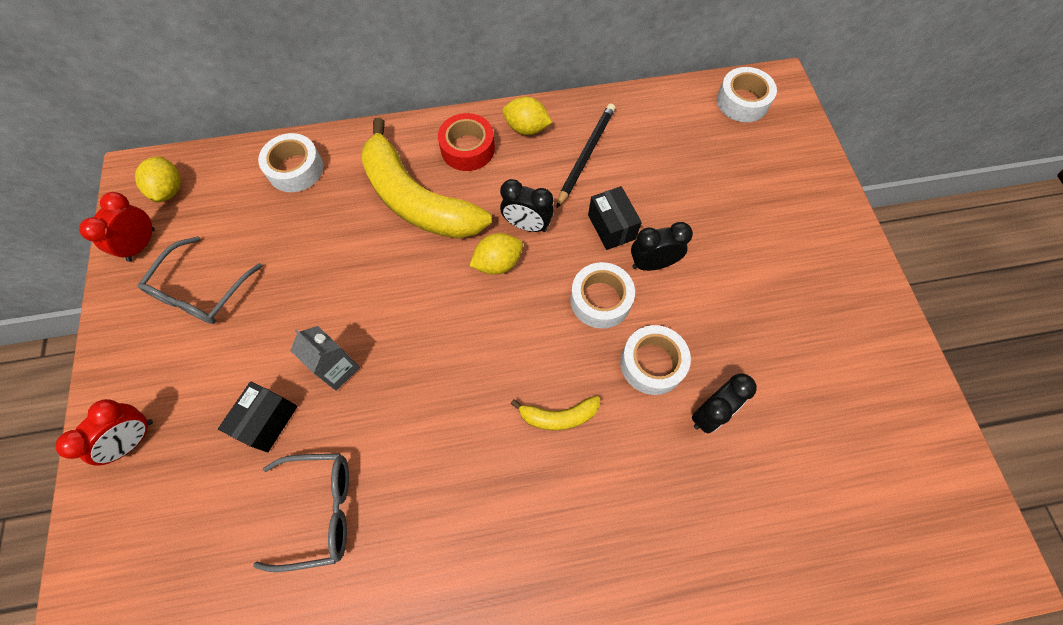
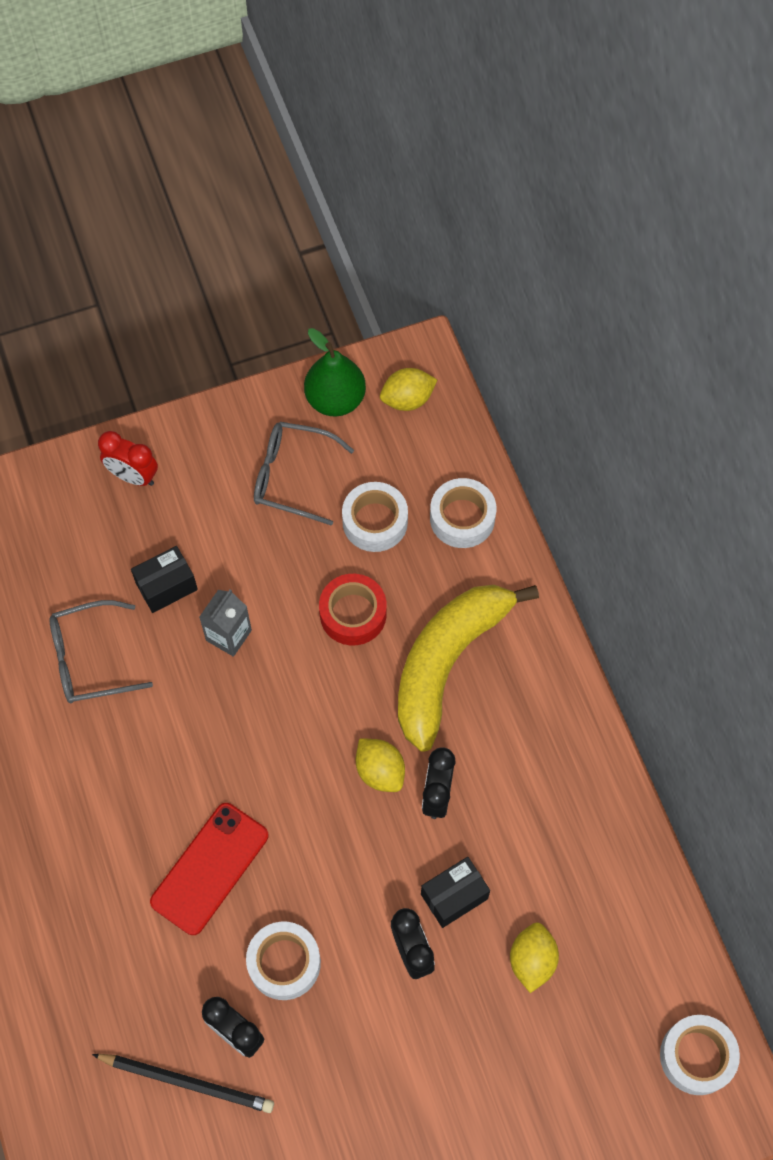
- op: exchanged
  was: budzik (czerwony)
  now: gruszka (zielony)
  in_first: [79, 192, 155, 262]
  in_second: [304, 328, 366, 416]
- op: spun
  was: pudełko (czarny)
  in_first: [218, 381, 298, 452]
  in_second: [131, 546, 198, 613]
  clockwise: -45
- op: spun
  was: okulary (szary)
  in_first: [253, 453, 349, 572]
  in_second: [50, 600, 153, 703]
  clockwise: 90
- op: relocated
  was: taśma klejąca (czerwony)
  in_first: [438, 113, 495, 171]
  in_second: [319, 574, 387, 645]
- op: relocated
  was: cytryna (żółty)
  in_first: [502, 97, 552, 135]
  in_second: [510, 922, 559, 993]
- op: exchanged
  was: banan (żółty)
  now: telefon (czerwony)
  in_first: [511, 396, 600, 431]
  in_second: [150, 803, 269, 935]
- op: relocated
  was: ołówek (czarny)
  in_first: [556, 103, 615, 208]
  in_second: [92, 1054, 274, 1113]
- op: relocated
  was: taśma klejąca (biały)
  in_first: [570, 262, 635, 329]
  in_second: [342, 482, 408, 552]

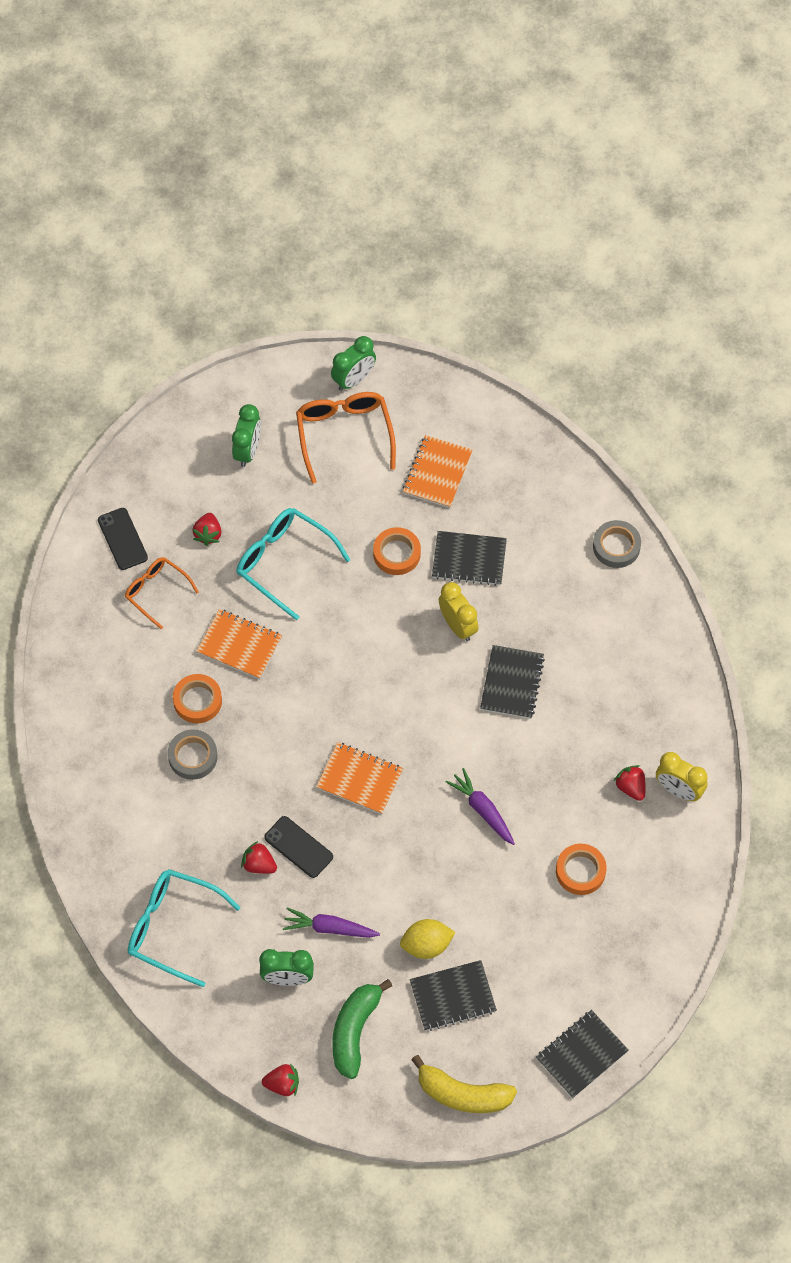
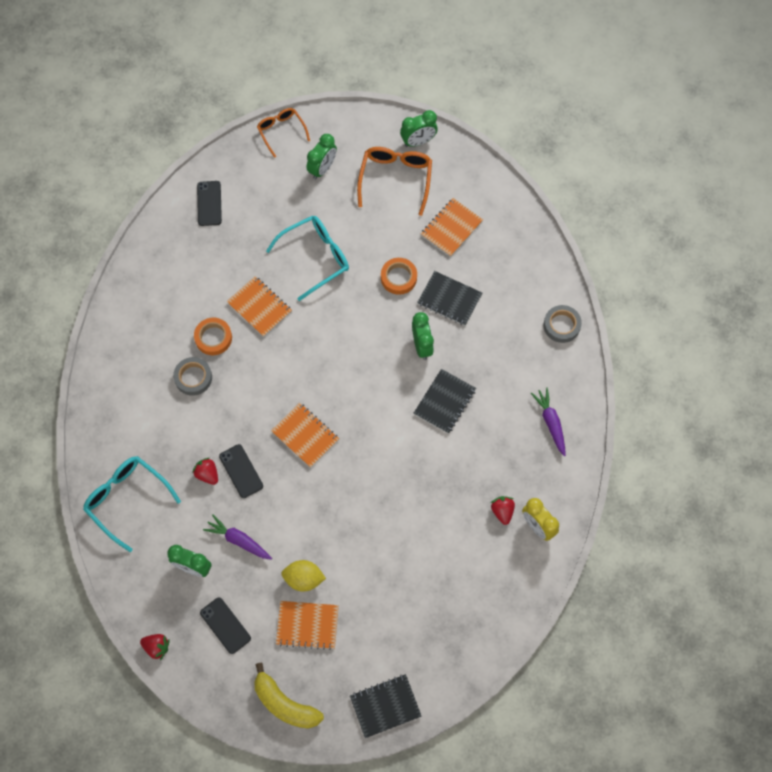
- op: relocated
  was: okulary (pomarańczowy)
  in_first: [125, 557, 199, 629]
  in_second: [257, 108, 310, 158]
- op: missing
  was: truskawka (czerwony)
  in_first: [192, 513, 222, 546]
- op: spun
  was: okulary (turkusowy)
  in_first: [236, 508, 350, 620]
  in_second: [266, 216, 349, 301]
  clockwise: 90
- op: exchanged
  was: banan (zielony)
  now: telefon (czarny)
  in_first: [332, 979, 392, 1079]
  in_second: [200, 597, 251, 654]
- op: colour
  was: zeszyt (czarny)
  now: zeszyt (pomarańczowy)
  in_first: [410, 960, 497, 1031]
  in_second: [276, 601, 339, 650]
- op: colour
  was: budzik (żółty)
  now: budzik (zielony)
  in_first: [439, 582, 479, 641]
  in_second: [412, 312, 434, 360]
- op: relocated
  was: marchewka (fioletowy)
  in_first: [446, 768, 515, 845]
  in_second: [531, 388, 566, 456]
- op: missing
  was: taśma klejąca (pomarańczowy)
  in_first: [556, 844, 607, 895]

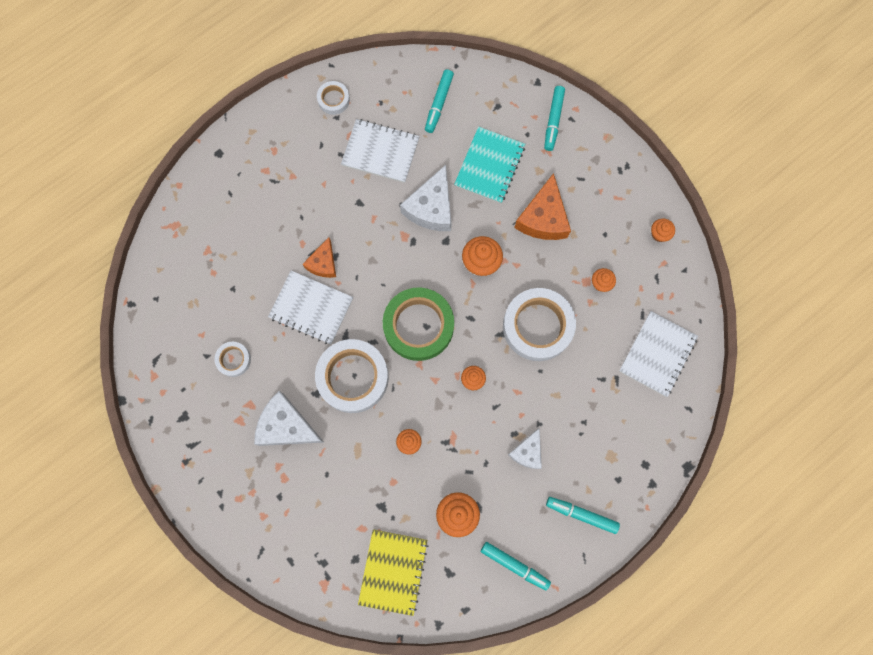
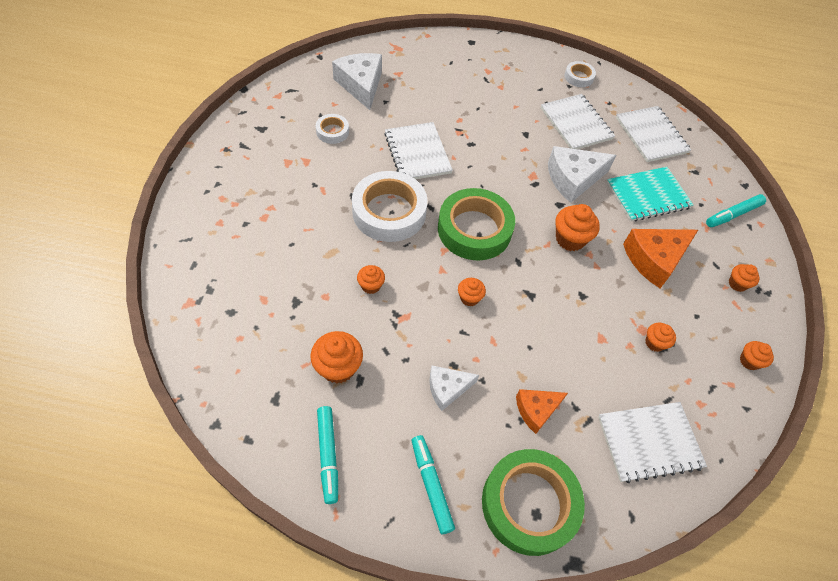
- op: relocated
  was: ser (biały)
  in_first: [254, 391, 324, 446]
  in_second: [332, 53, 382, 110]
- op: relocated
  was: ser (pomarańczowy)
  in_first: [303, 237, 336, 278]
  in_second: [516, 389, 568, 434]
- op: missing
  was: zeszyt (żółty)
  in_first: [358, 529, 428, 616]
- op: exchanged
  was: flamaster (turkusowy)
  now: zeszyt (biały)
  in_first: [425, 69, 454, 133]
  in_second: [616, 106, 691, 162]
- op: missing
  was: taśma klejąca (biały)
  in_first: [503, 288, 576, 361]
- op: appeared
  now: taśma klejąca (zielony)
  in_second: [482, 449, 585, 556]
- op: appeared
  now: muffinka (pomarańczowy)
  in_second: [729, 264, 760, 292]

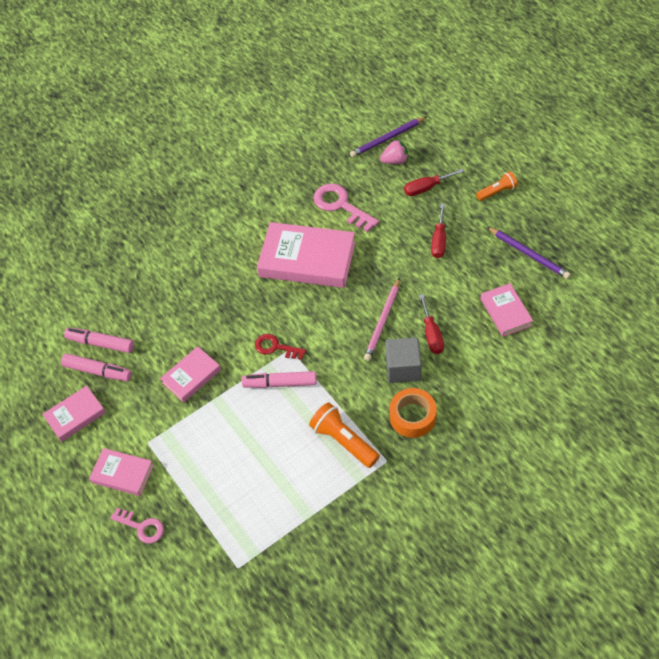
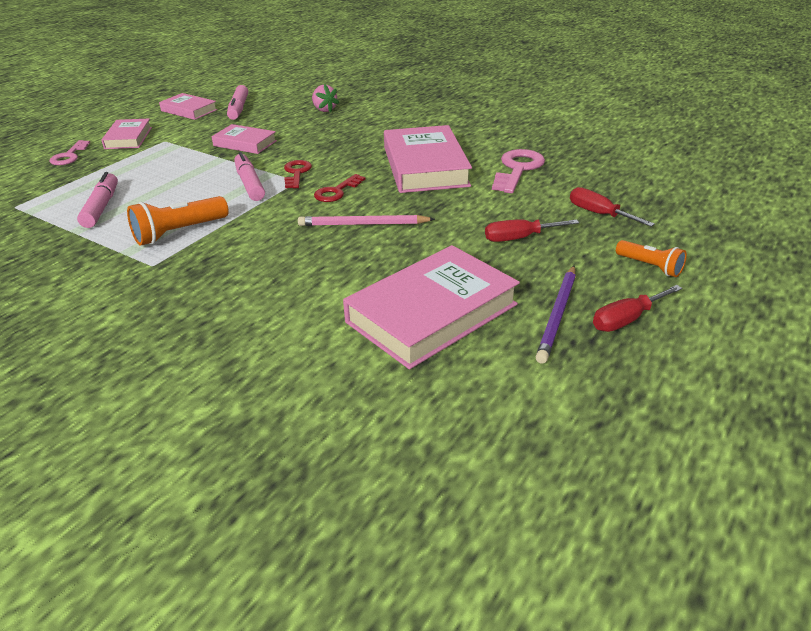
- op: relocated
  was: flamaster (różowy)
  in_first: [64, 328, 134, 353]
  in_second: [77, 172, 118, 228]
- op: spun
  was: latarka (pomarańczowy)
  in_first: [309, 402, 380, 468]
  in_second: [127, 196, 229, 246]
  clockwise: -150
- op: missing
  was: ołówek (fioletowy)
  in_first: [350, 117, 426, 157]
- op: relocated
  was: truskawka (różowy)
  in_first: [380, 139, 408, 164]
  in_second: [312, 84, 339, 113]
- op: missing
  was: sześcian (szary)
  in_first: [385, 337, 422, 383]
- op: missing
  was: taśma klejąca (pomarańczowy)
  in_first: [389, 388, 437, 438]
- op: relocated
  was: śrubokręt (czerwony)
  in_first: [419, 294, 444, 354]
  in_second: [593, 285, 682, 332]
- op: size
  was: książka (różowy)
  in_first: [481, 283, 533, 337]
  in_second: [343, 245, 520, 369]
  ratio: 1.84
- op: appeared
  now: klucz (czerwony)
  in_second: [314, 174, 365, 202]

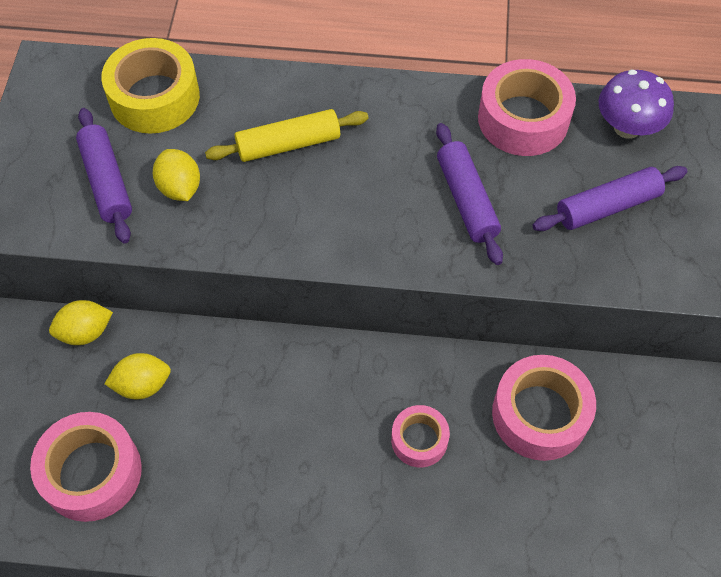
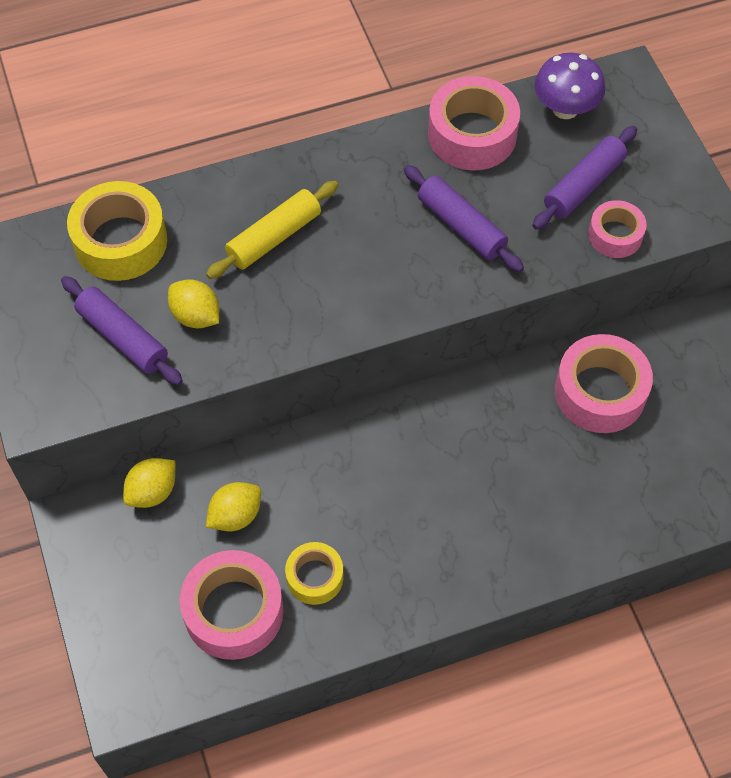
- op: relocated
  was: taśma klejąca (różowy)
  in_first: [391, 405, 450, 468]
  in_second: [588, 200, 647, 258]
- op: appeared
  now: taśma klejąca (żółty)
  in_second: [285, 542, 343, 605]

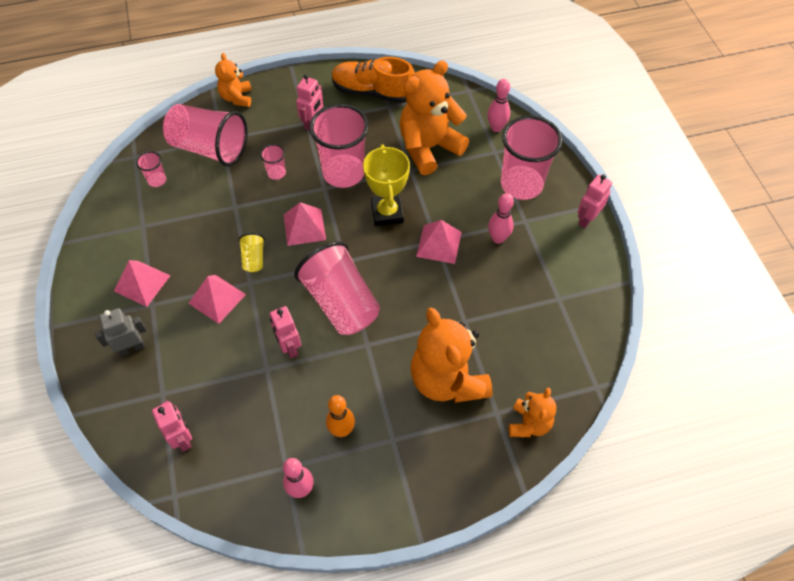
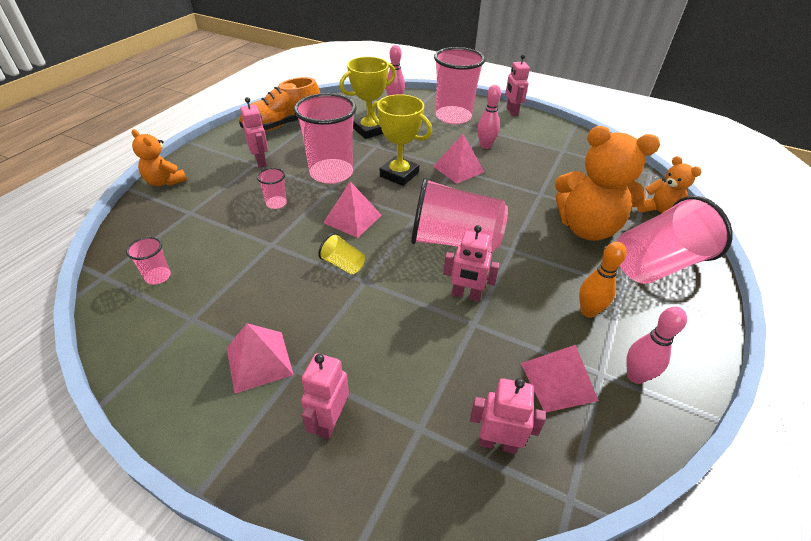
- op: colour
  was: robot (szary)
  now: robot (różowy)
  in_first: [95, 308, 147, 356]
  in_second: [301, 353, 349, 439]
- op: relocated
  was: szklanka (różowy)
  in_first: [163, 104, 248, 166]
  in_second: [616, 196, 733, 284]
- op: relocated
  was: piramida (różowy)
  in_first: [188, 275, 246, 324]
  in_second: [521, 345, 599, 412]
- op: exchanged
  was: miś (pomarańczowy)
  now: puchar (żółty)
  in_first: [399, 60, 469, 175]
  in_second: [339, 57, 396, 139]

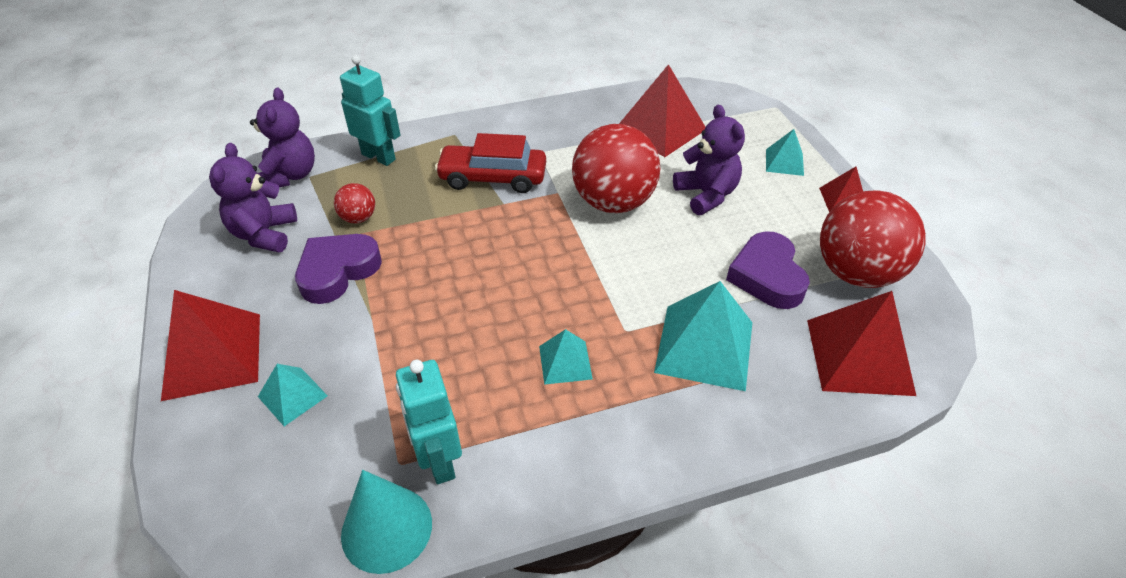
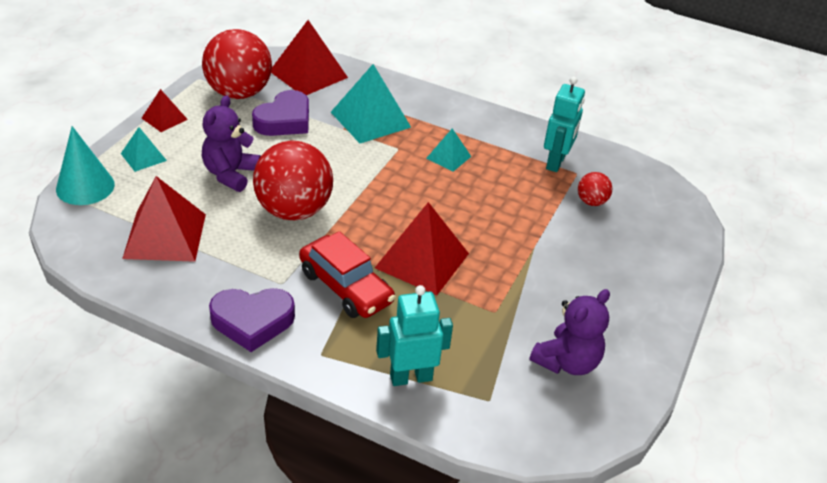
- op: relocated
  was: piramida (czerwony)
  in_first: [161, 290, 260, 401]
  in_second: [375, 202, 469, 295]
- op: missing
  was: miś (fioletowy)
  in_first: [250, 87, 315, 187]
- op: missing
  was: piramida (turkusowy)
  in_first: [258, 364, 328, 426]
- op: relocated
  was: serce (fioletowy)
  in_first: [295, 234, 382, 304]
  in_second: [209, 288, 295, 352]
- op: relocated
  was: piłka (czerwony)
  in_first: [334, 183, 375, 223]
  in_second: [578, 172, 612, 206]
- op: spun
  was: robot (turkusowy)
  in_first: [340, 55, 400, 166]
  in_second: [376, 285, 453, 386]
  clockwise: 90
- op: relocated
  was: stożek (turkusowy)
  in_first: [341, 470, 432, 574]
  in_second: [56, 126, 115, 205]

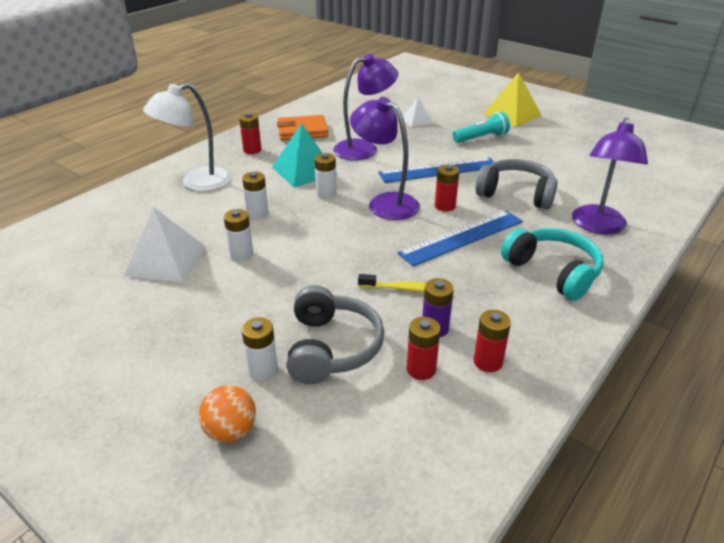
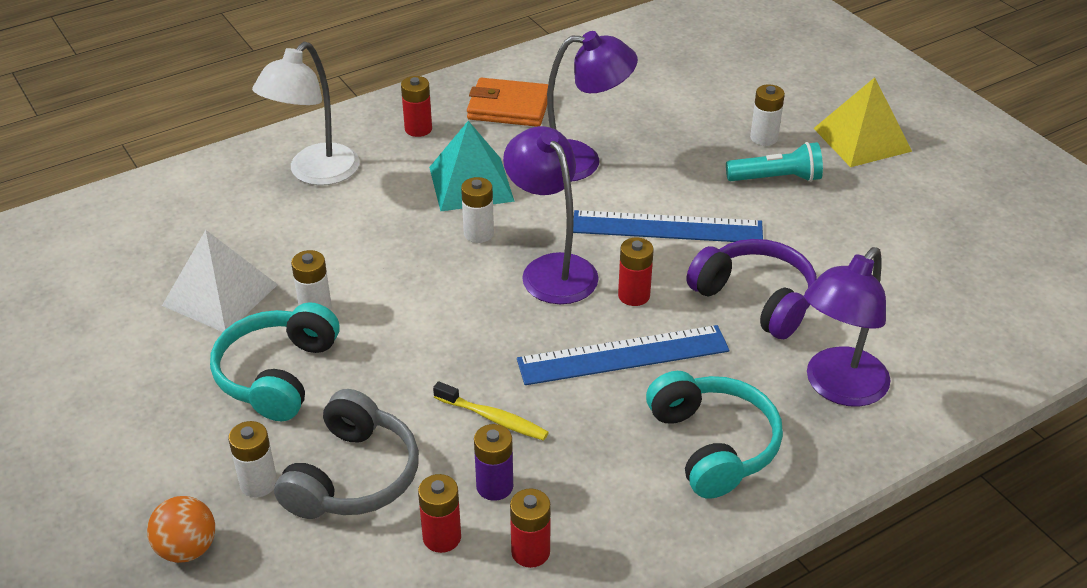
- op: spun
  was: lampka (biały)
  in_first: [143, 83, 231, 191]
  in_second: [252, 42, 360, 186]
  clockwise: -45
- op: relocated
  was: bateria (biały)
  in_first: [242, 171, 269, 219]
  in_second: [750, 84, 785, 146]
- op: missing
  was: piramida (biały)
  in_first: [403, 97, 433, 127]
- op: colour
  was: słuchawki (szary)
  now: słuchawki (fioletowy)
  in_first: [476, 159, 558, 209]
  in_second: [686, 239, 817, 339]
- op: appeared
  now: słuchawki (turkusowy)
  in_second: [210, 302, 339, 421]

